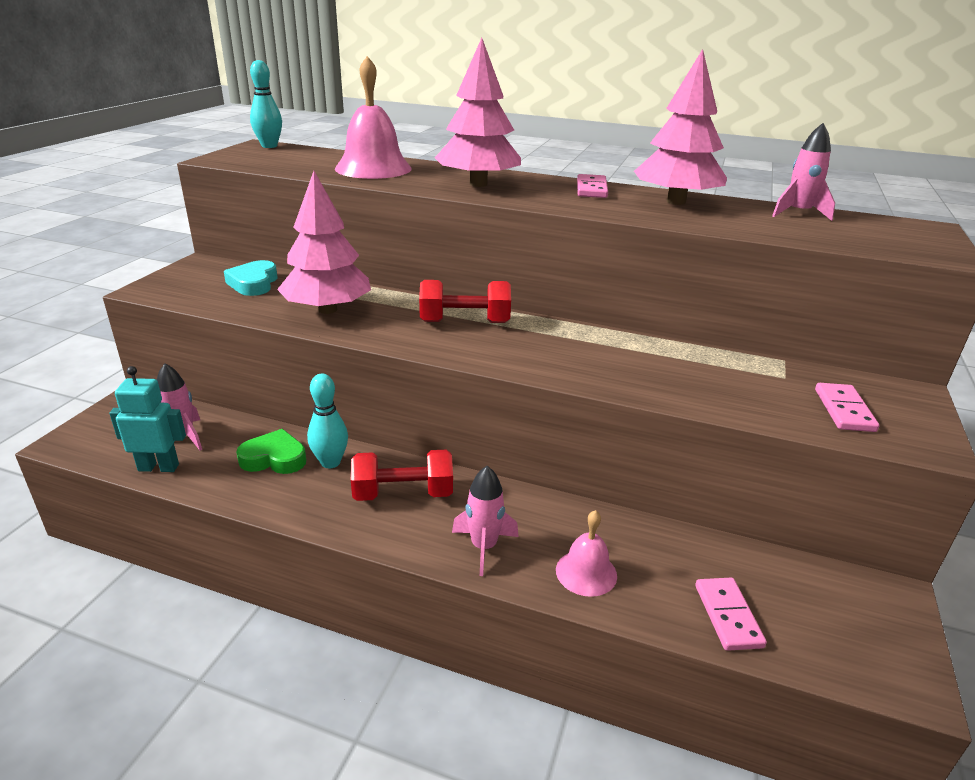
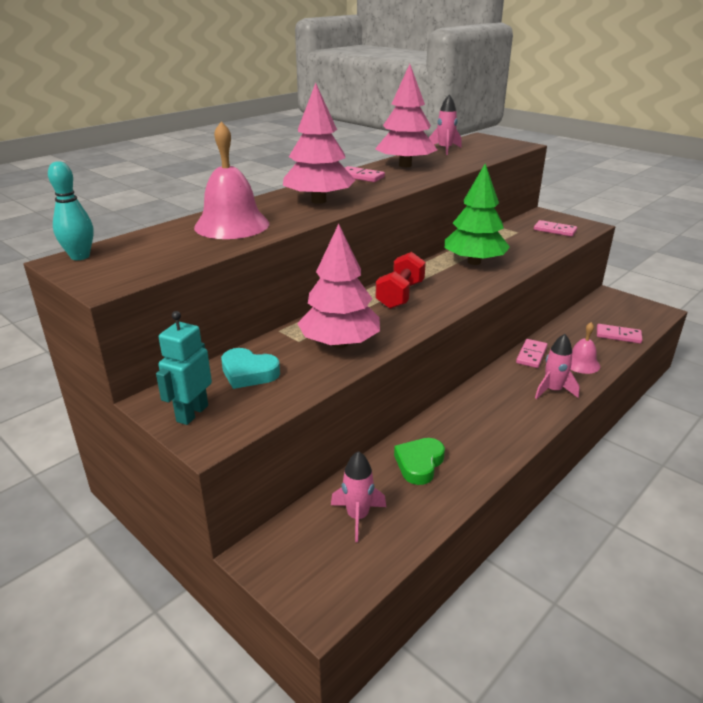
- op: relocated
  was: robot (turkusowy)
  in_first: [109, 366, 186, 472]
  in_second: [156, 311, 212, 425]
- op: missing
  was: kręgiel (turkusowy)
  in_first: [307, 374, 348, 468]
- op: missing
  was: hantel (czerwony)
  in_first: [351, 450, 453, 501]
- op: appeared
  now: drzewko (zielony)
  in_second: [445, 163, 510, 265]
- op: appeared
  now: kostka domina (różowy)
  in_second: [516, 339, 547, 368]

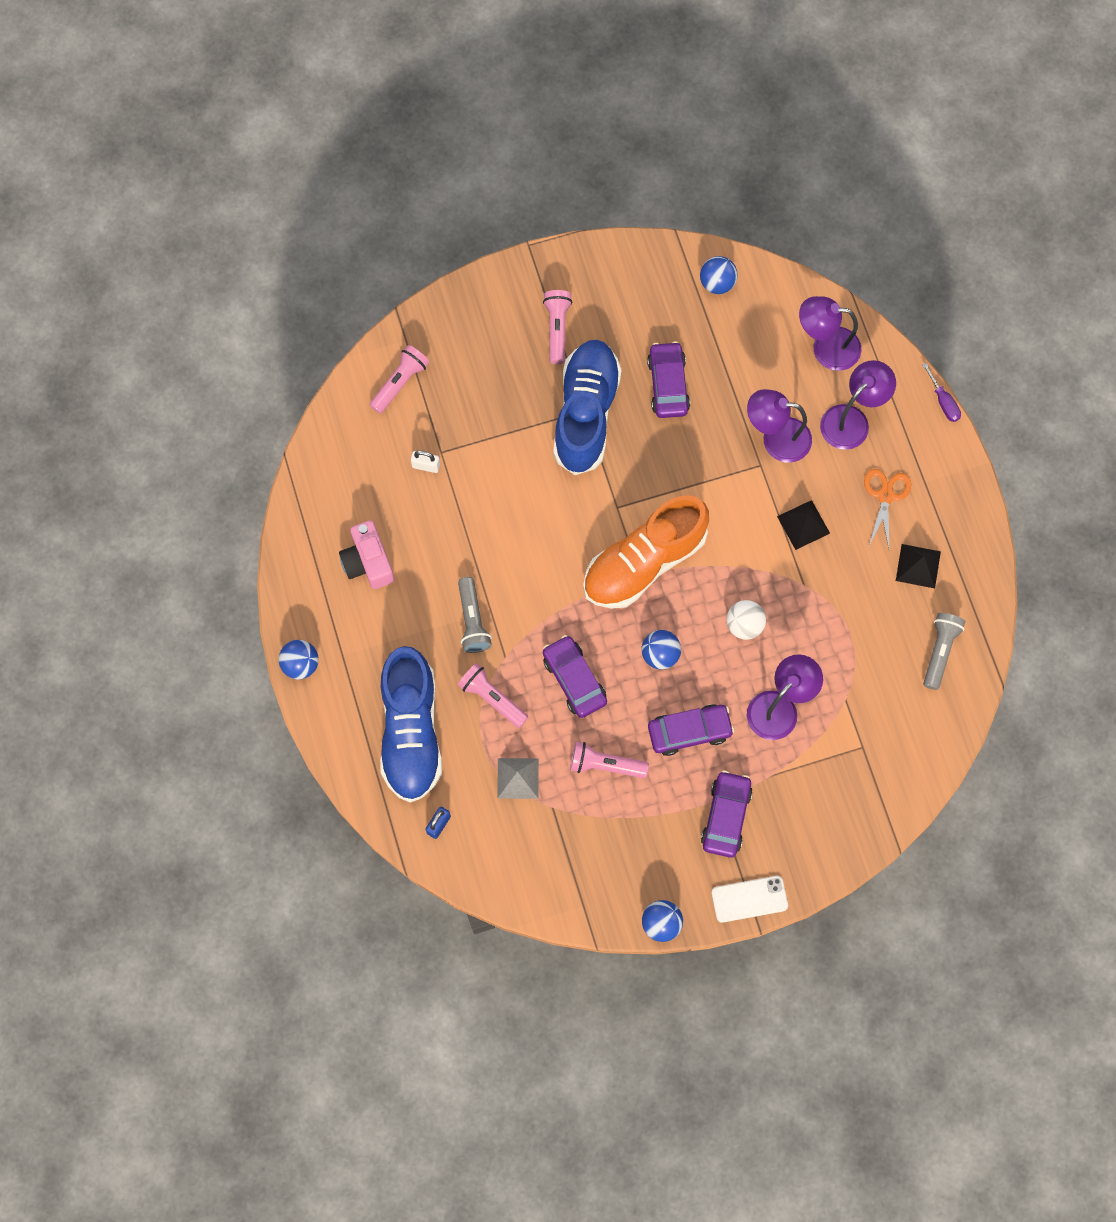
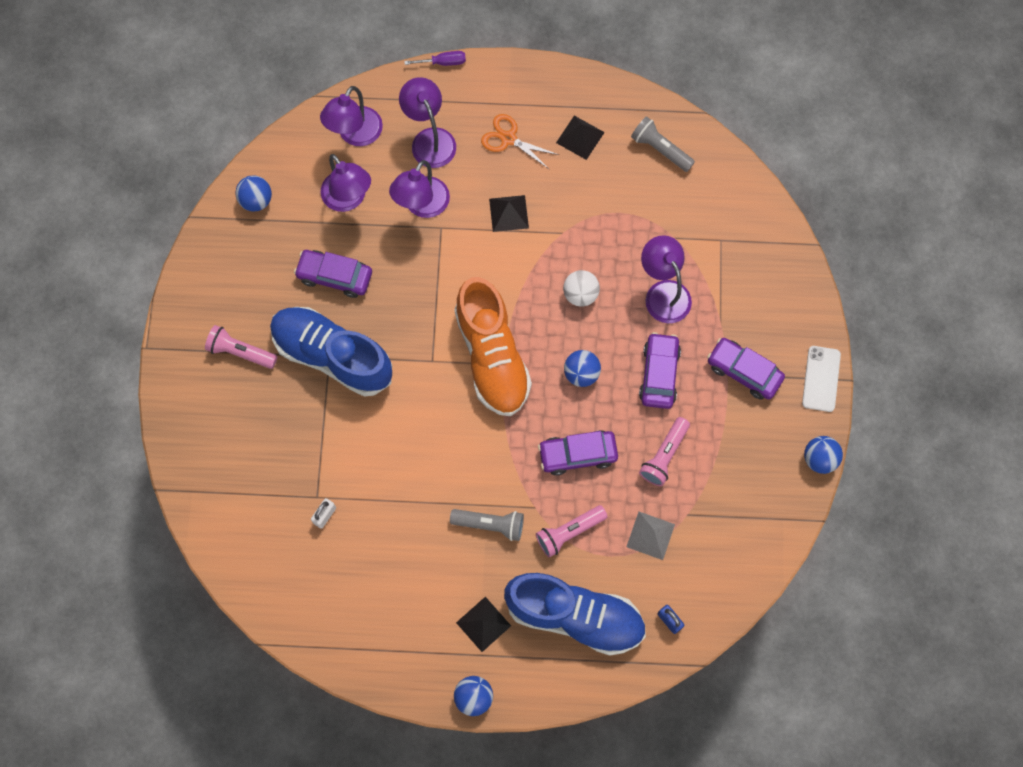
- op: missing
  was: aparat fotograficzny (różowy)
  in_first: [339, 520, 394, 589]
- op: missing
  was: latarka (różowy)
  in_first: [370, 345, 429, 414]
- op: appeared
  now: lampka (fioletowy)
  in_second: [320, 154, 371, 212]
- op: appeared
  now: piramida (czarny)
  in_second: [456, 597, 511, 652]

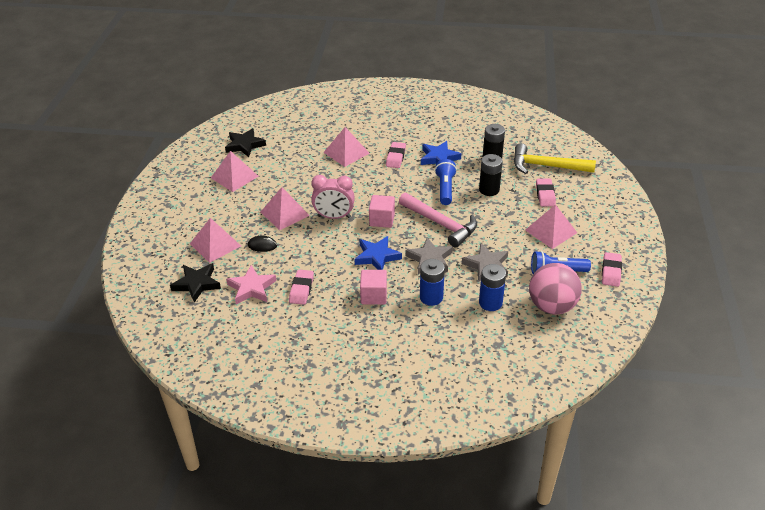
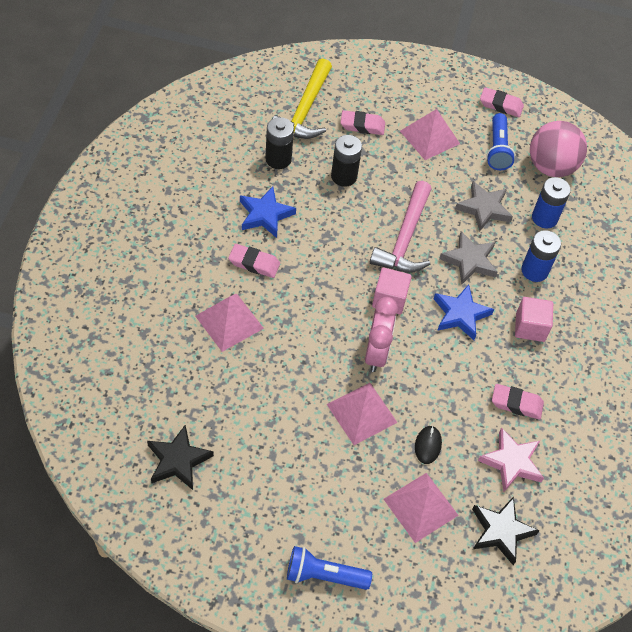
- op: missing
  was: piramida (różowy)
  in_first: [211, 151, 259, 192]
- op: spun
  was: młotek (różowy)
  in_first: [399, 193, 477, 248]
  in_second: [370, 181, 431, 273]
  clockwise: 150
- op: relocated
  was: latarka (niebieski)
  in_first: [435, 159, 457, 205]
  in_second: [287, 546, 372, 590]

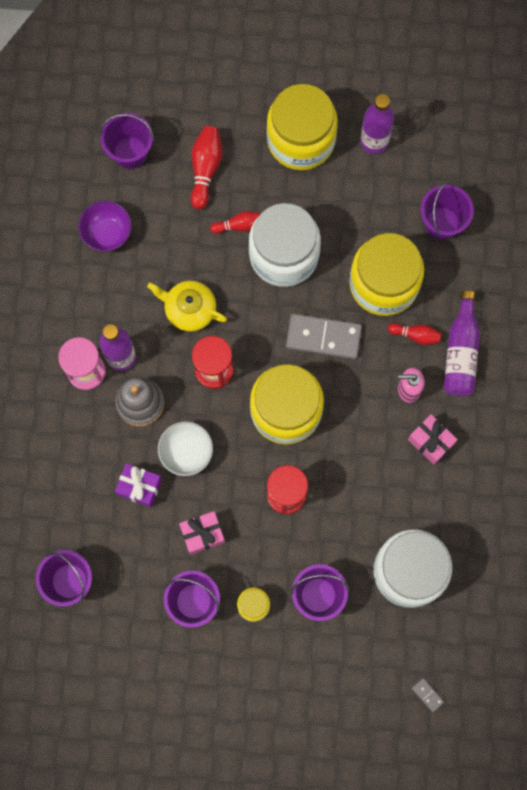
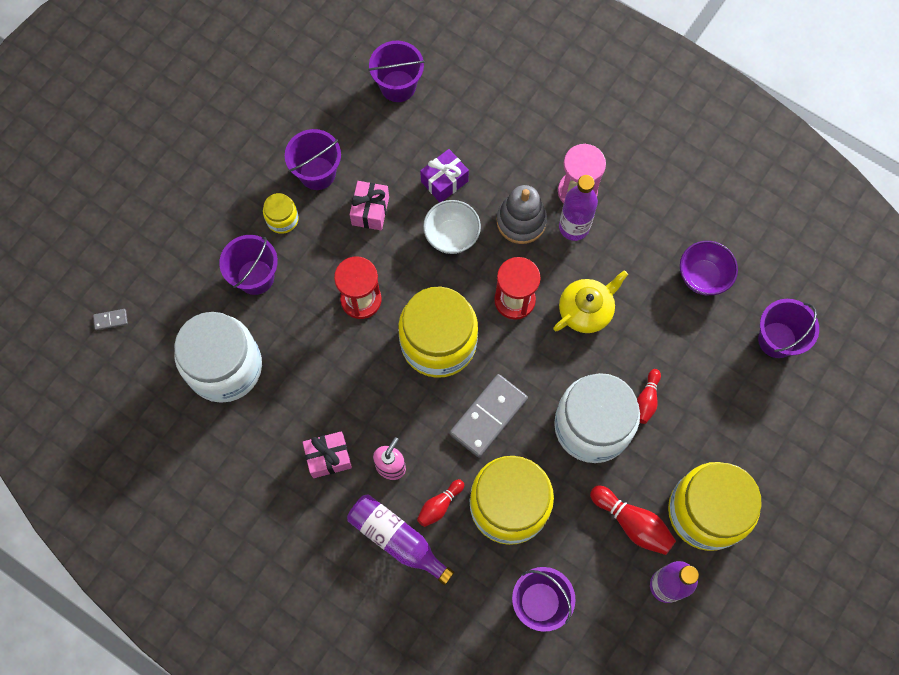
- op: relocated
  was: kręgiel (czerwony)
  in_first: [190, 126, 222, 209]
  in_second: [590, 485, 676, 555]

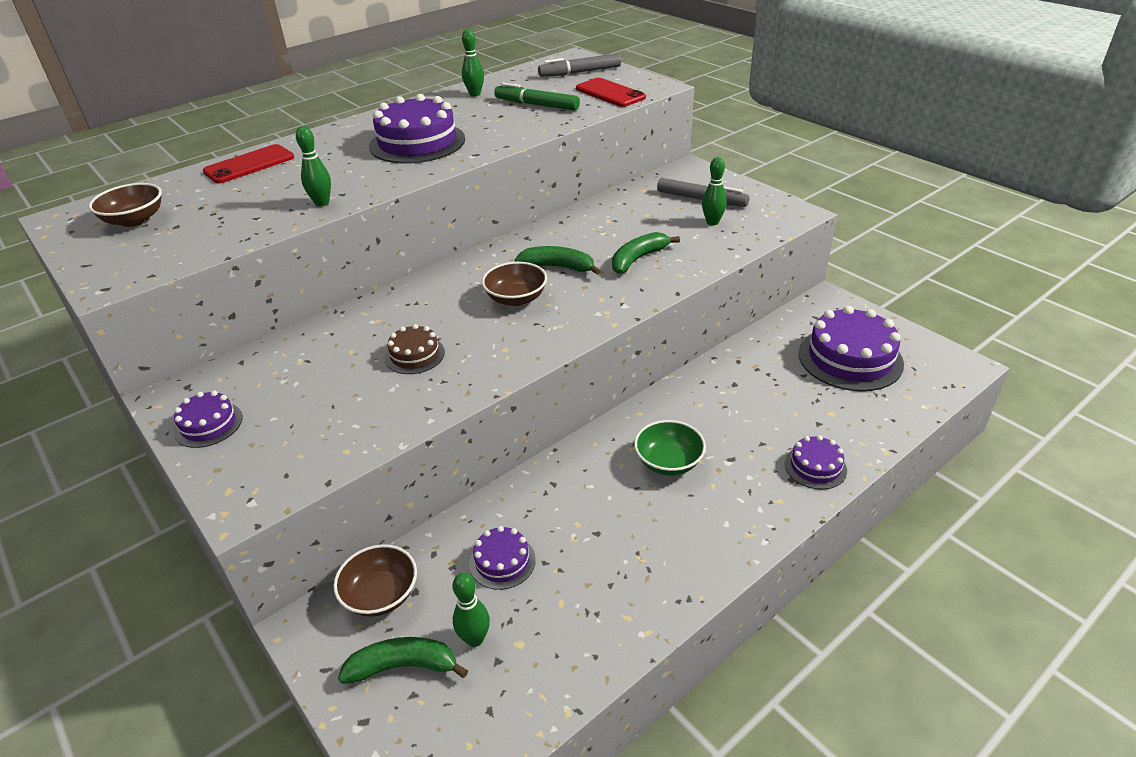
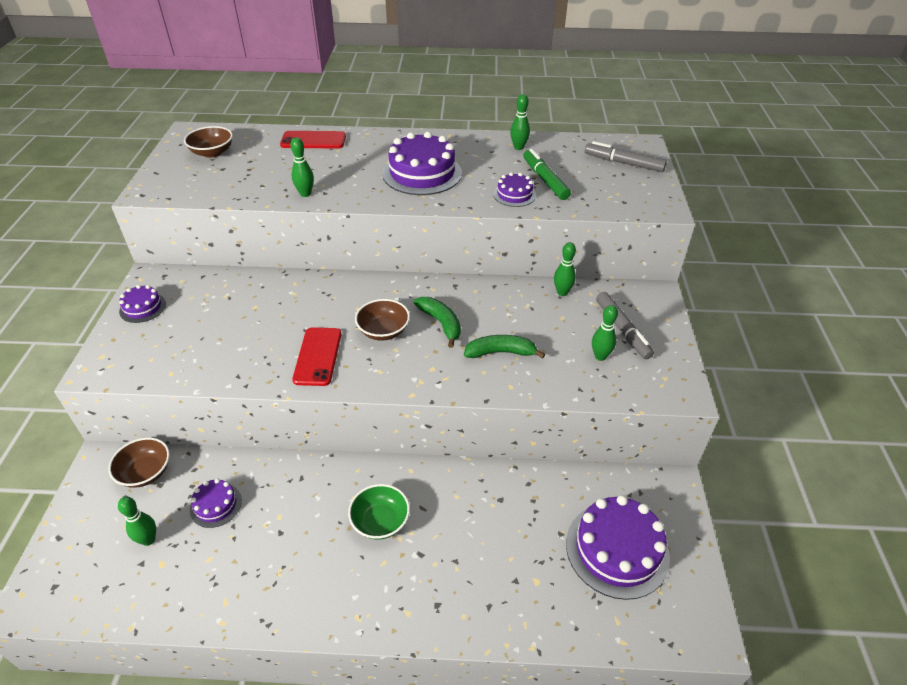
- op: missing
  was: banan (zielony)
  in_first: [338, 637, 468, 684]
- op: missing
  was: tort (brązowy)
  in_first: [385, 324, 445, 374]
- op: relocated
  was: telefon (czerwony)
  in_first: [576, 78, 646, 107]
  in_second: [292, 327, 342, 386]
- op: relocated
  was: tort (fioletowy)
  in_first: [785, 435, 847, 489]
  in_second: [493, 172, 536, 207]
- op: appeared
  now: kręgiel (zielony)
  in_second: [554, 242, 576, 296]

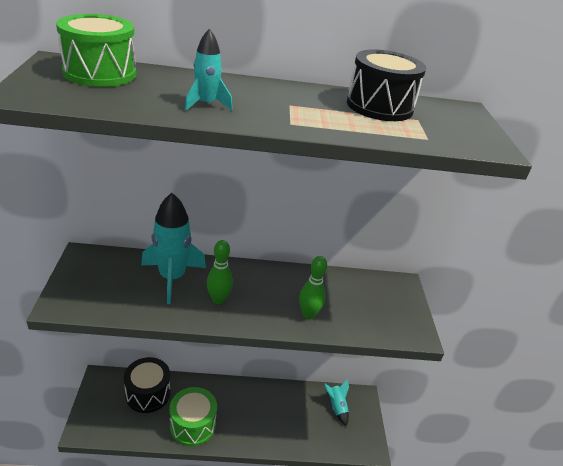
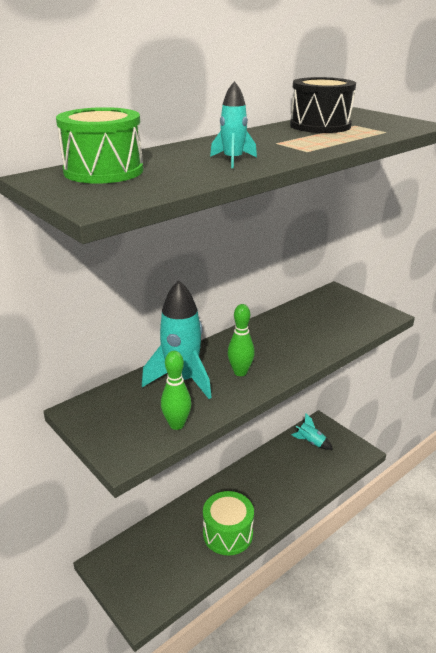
- op: missing
  was: bęben (czarny)
  in_first: [124, 357, 170, 413]
- op: relocated
  was: kręgiel (zielony)
  in_first: [299, 256, 327, 319]
  in_second: [161, 351, 191, 430]

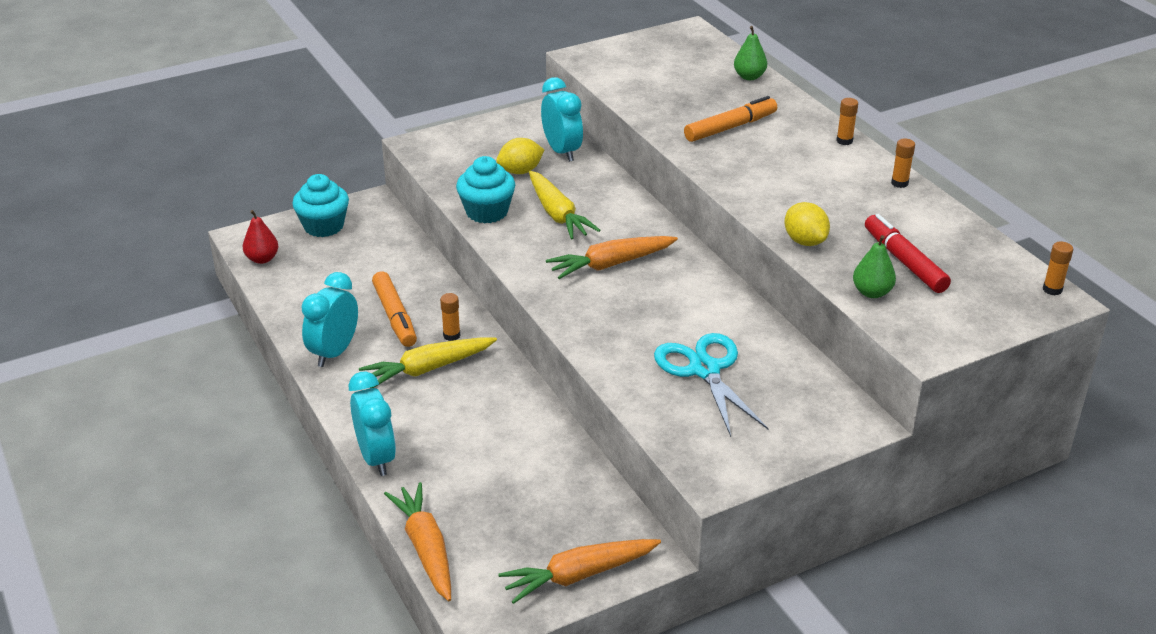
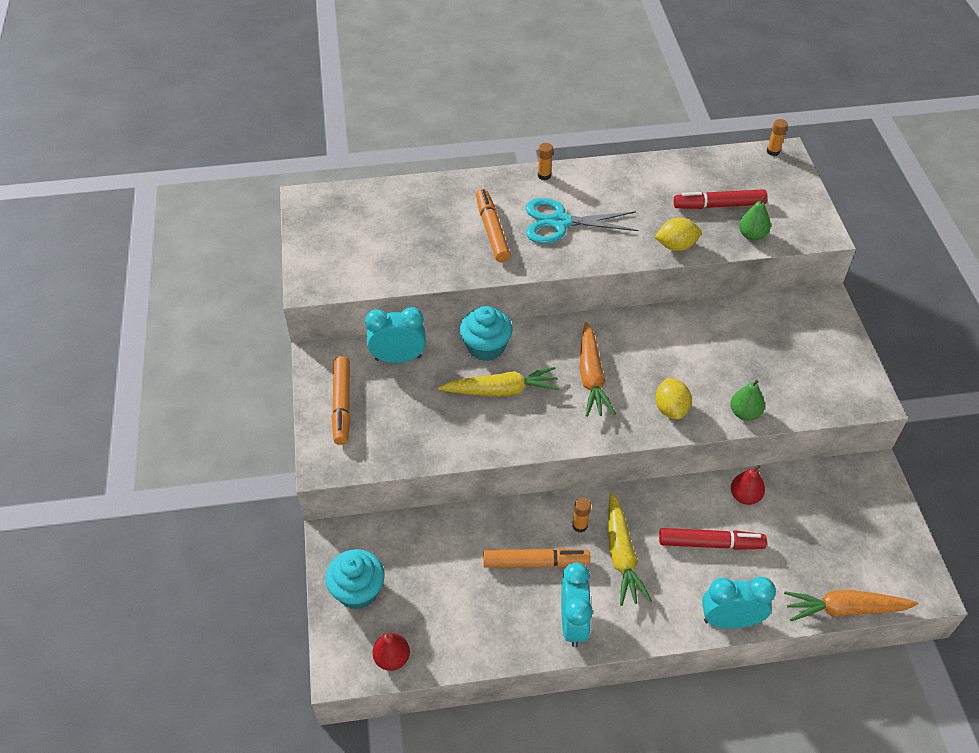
- op: spun
  was: budzik (turkusowy)
  in_first: [301, 272, 358, 367]
  in_second: [561, 562, 593, 647]
  clockwise: -135
- op: relocated
  was: muffinka (turkusowy)
  in_first: [456, 156, 515, 223]
  in_second: [460, 306, 512, 361]
- op: relocated
  was: cytryna (żółty)
  in_first: [496, 138, 544, 174]
  in_second: [655, 378, 692, 420]
- op: missing
  was: marchewka (pomarańczowy)
  in_first: [498, 539, 661, 604]
- op: relocated
  was: nożyczki (turkusowy)
  in_first: [654, 333, 768, 437]
  in_second: [526, 198, 638, 244]
- op: relocated
  was: gruszka (zielony)
  in_first: [734, 26, 767, 80]
  in_second: [731, 380, 765, 421]
- op: missing
  was: klej w sztyfcie (pomarańczowy)
  in_first: [891, 138, 915, 188]
- op: appeared
  now: flamaster (pomarańczowy)
  in_second: [332, 356, 350, 445]
- op: appeared
  now: flamaster (czerwony)
  in_second: [659, 528, 767, 550]
- op: appeared
  now: gruszka (czerwony)
  in_second: [731, 465, 765, 505]

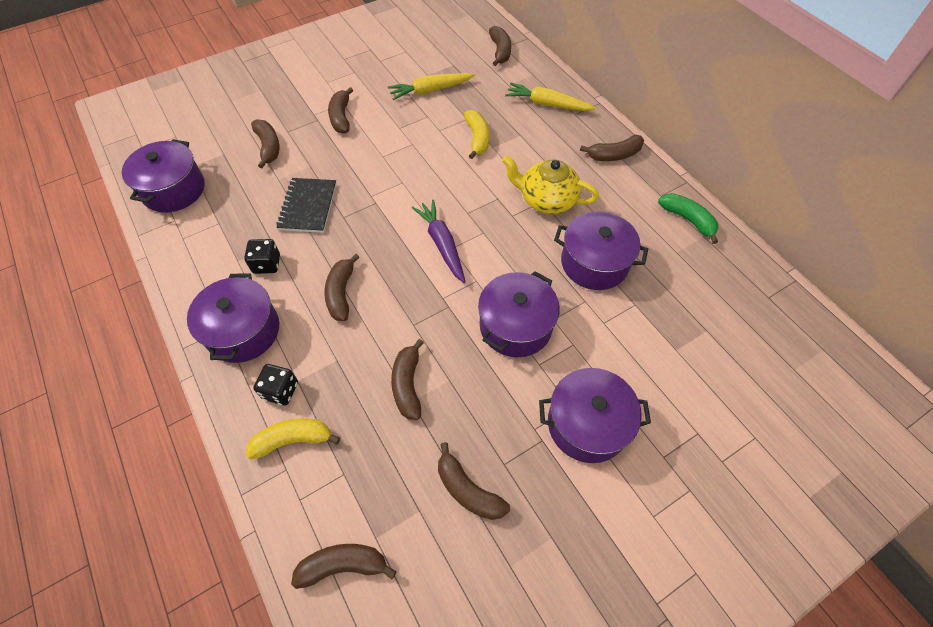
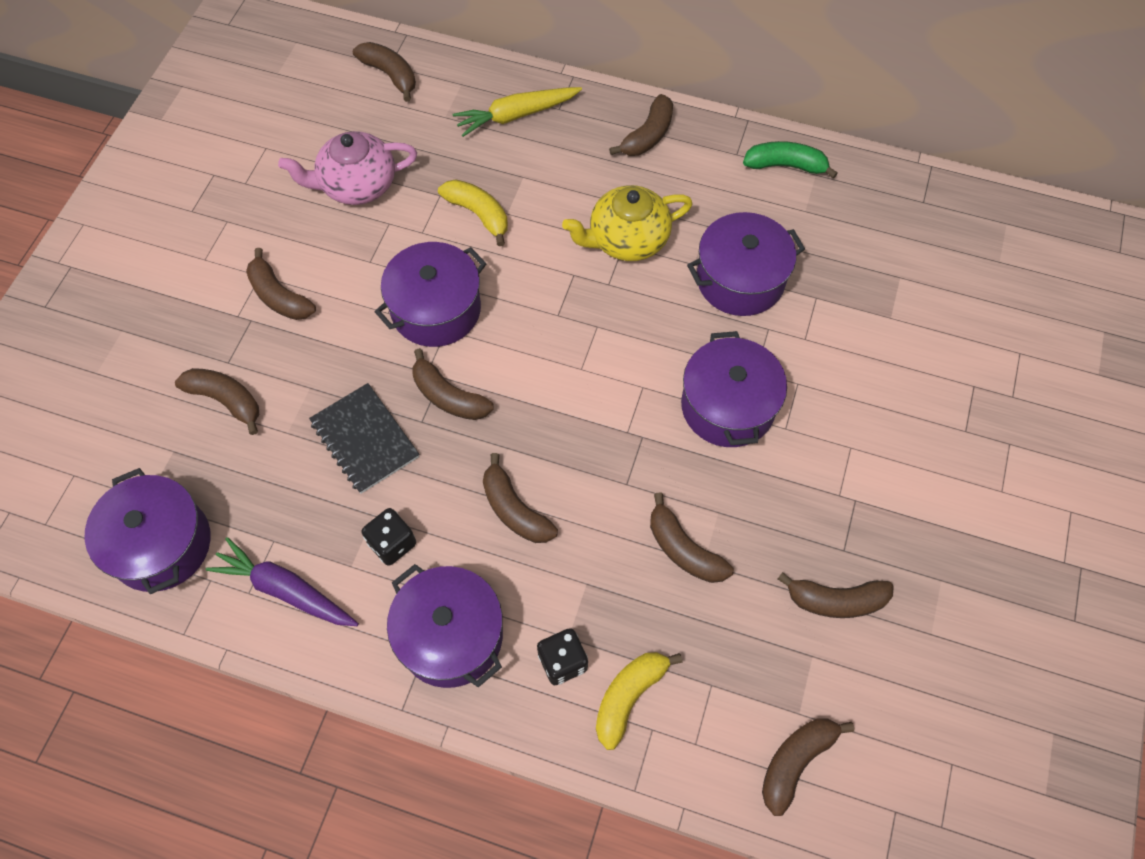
- op: exchanged
  was: marchewka (żółty)
  now: imbryk (różowy)
  in_first: [388, 73, 475, 100]
  in_second: [278, 131, 417, 205]
- op: relocated
  was: marchewka (fioletowy)
  in_first: [412, 199, 466, 283]
  in_second: [206, 537, 359, 626]
- op: relocated
  was: garnek (fioletowy)
  in_first: [539, 368, 651, 463]
  in_second: [375, 242, 487, 347]
- op: appeared
  now: banan (brązowy)
  in_second: [412, 348, 494, 420]

